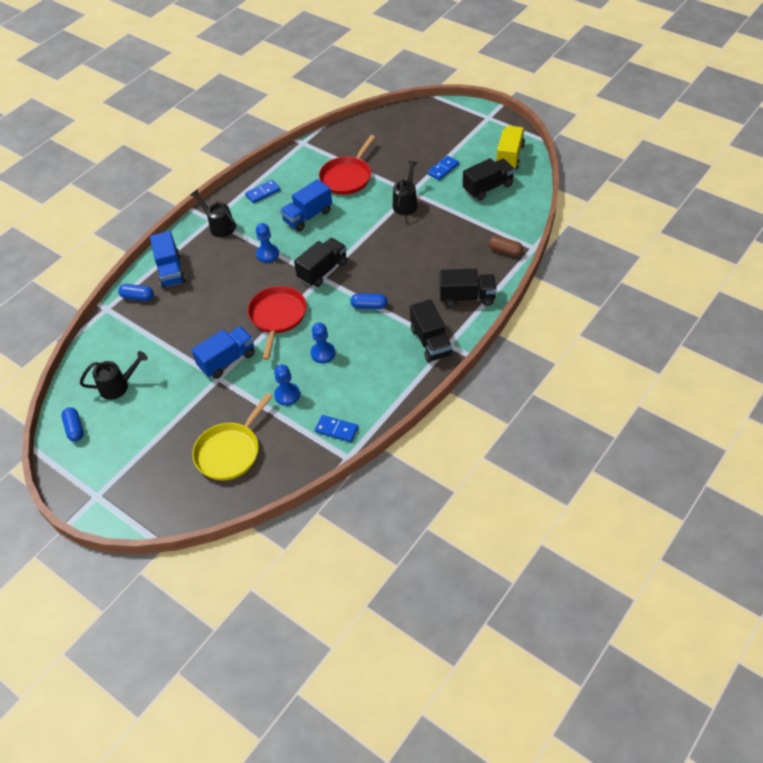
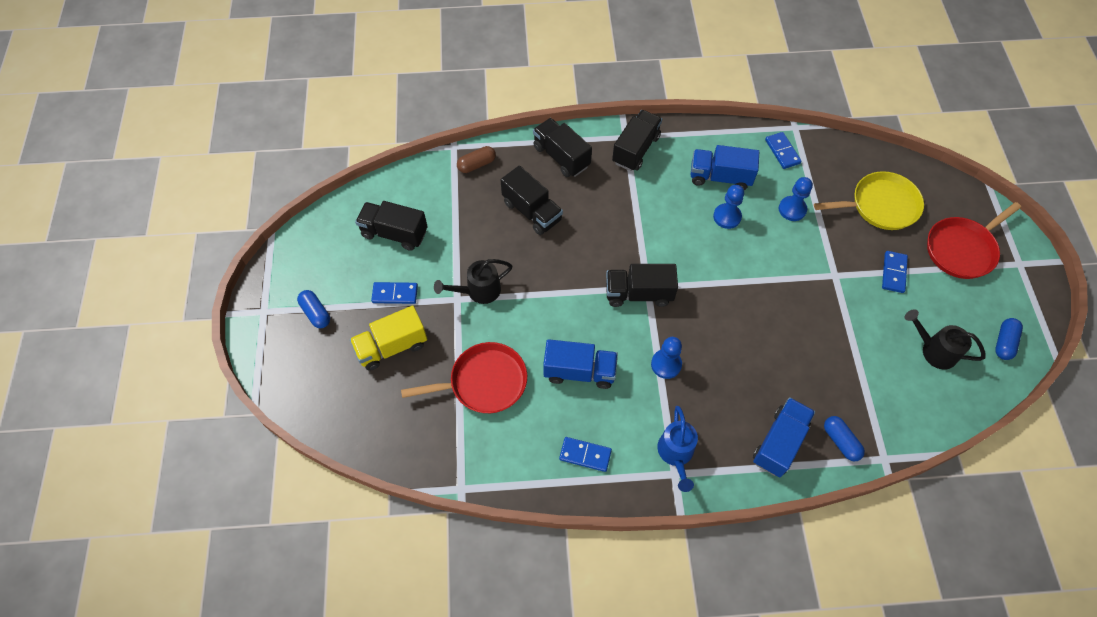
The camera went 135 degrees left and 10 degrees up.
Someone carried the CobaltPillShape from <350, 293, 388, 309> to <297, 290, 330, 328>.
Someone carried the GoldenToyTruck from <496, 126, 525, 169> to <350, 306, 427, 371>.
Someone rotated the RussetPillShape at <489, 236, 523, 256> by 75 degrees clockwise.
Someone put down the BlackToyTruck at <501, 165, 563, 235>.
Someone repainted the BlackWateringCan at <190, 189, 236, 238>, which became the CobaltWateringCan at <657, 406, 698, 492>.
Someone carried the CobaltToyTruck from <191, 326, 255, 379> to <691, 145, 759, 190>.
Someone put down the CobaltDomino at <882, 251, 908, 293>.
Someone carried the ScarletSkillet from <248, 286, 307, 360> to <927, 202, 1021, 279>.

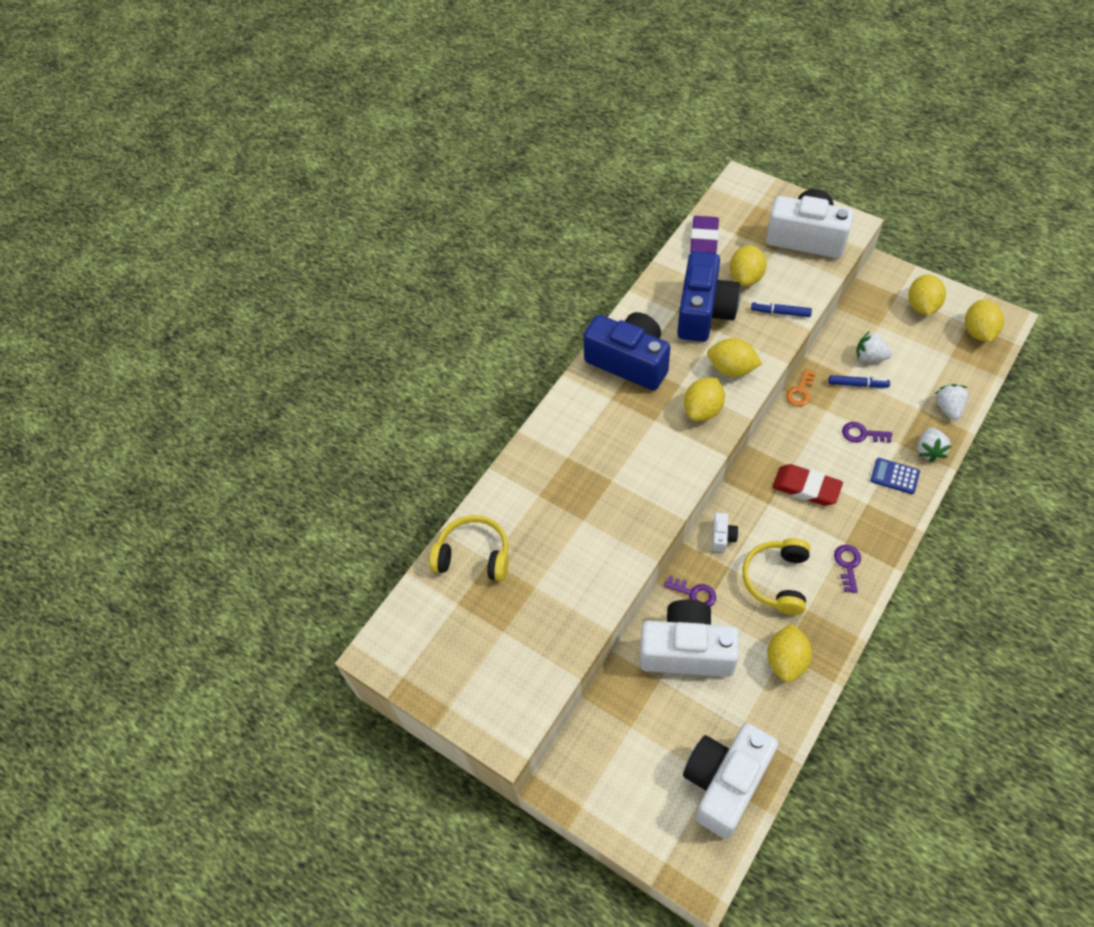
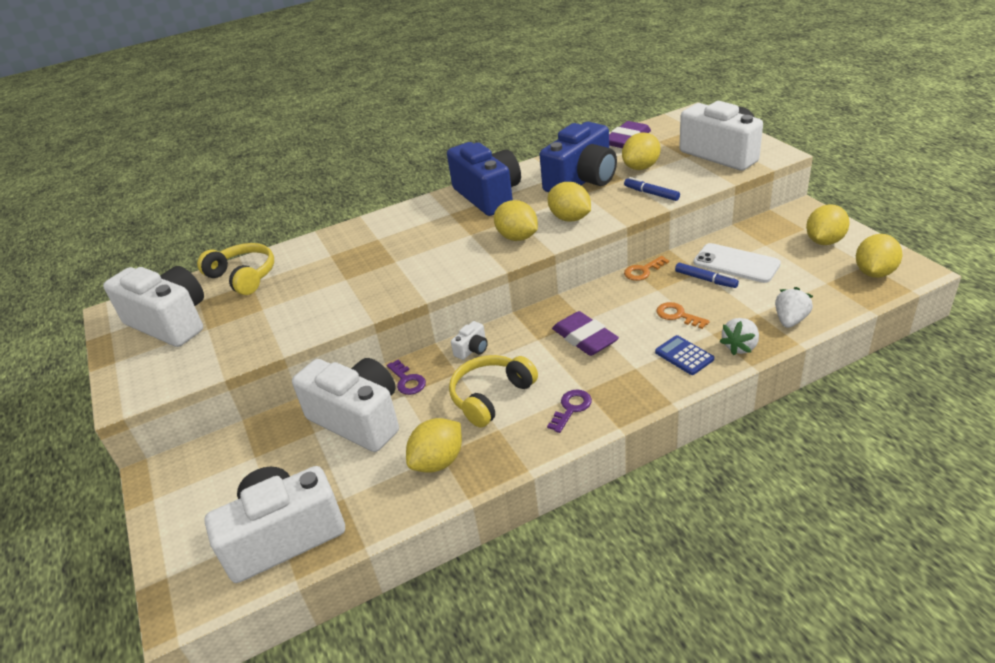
The camera went 30 degrees right and 20 degrees down.
Someone put down the PureWhiteCompactCamera at <103, 266, 204, 347>.
Someone rotated the GoldenCitrusFruit at <684, 377, 725, 421> by 75 degrees clockwise.
Someone repainted the ScarletEraser at <772, 464, 843, 506>, which became the VioletEraser at <552, 311, 619, 356>.
Someone repainted the VioletKey at <842, 422, 892, 443>, which became the OrangeKey at <656, 302, 710, 329>.
Someone swapped the PureWhiteBerry at <856, 331, 892, 362> for the PureWhitePhone at <693, 243, 781, 283>.

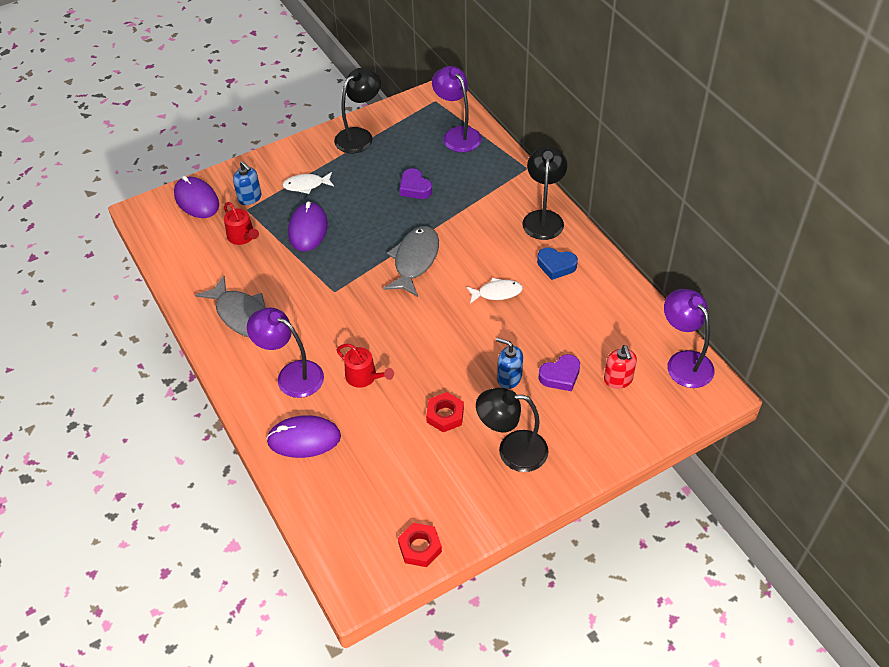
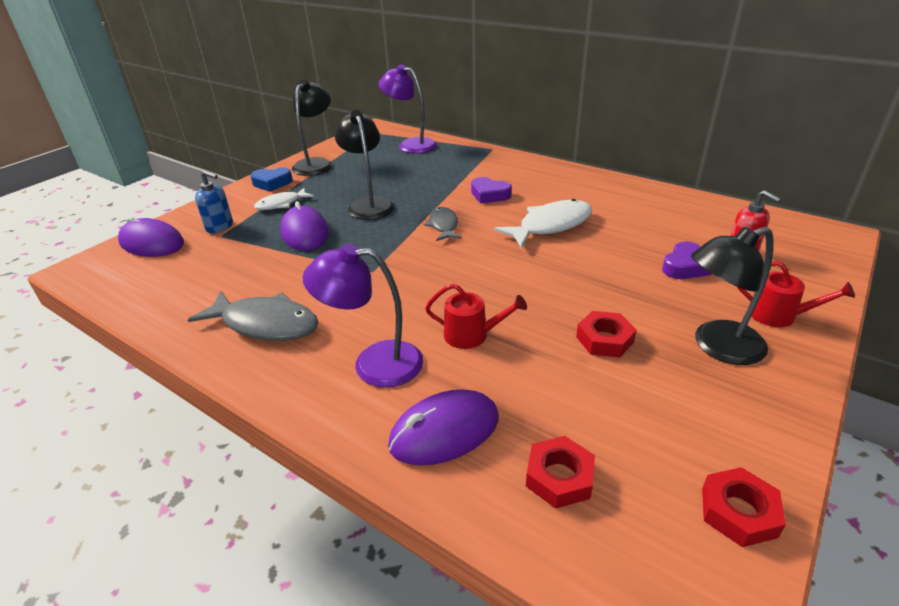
The camera went 25 degrees left and 15 degrees down.
Someone carried the CobaltLoveHeart from <537, 247, 578, 280> to <250, 167, 293, 192>.
Someone carried the BlackLamp from <522, 146, 567, 240> to <335, 110, 394, 220>.
Someone scaled the AshGreyToyFish at <383, 226, 439, 297> by 0.60.
Someone carried the VioletLoveHeart from <400, 168, 432, 199> to <471, 177, 512, 204>.
Someone scaled the PureWhiteToyFish at <466, 278, 523, 304> by 1.67.
Someone put down the ScarletNut at <526, 436, 595, 509>.
Someone carried the ScarletWateringCan from <224, 202, 259, 245> to <737, 261, 855, 327>.
Someone took away the CobaltSoapPump at <496, 337, 523, 389>.
Someone took away the VioletLamp at <664, 289, 715, 388>.

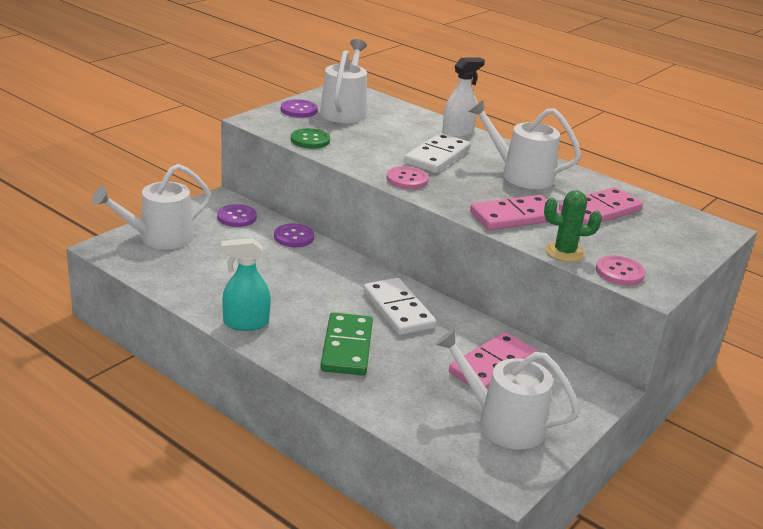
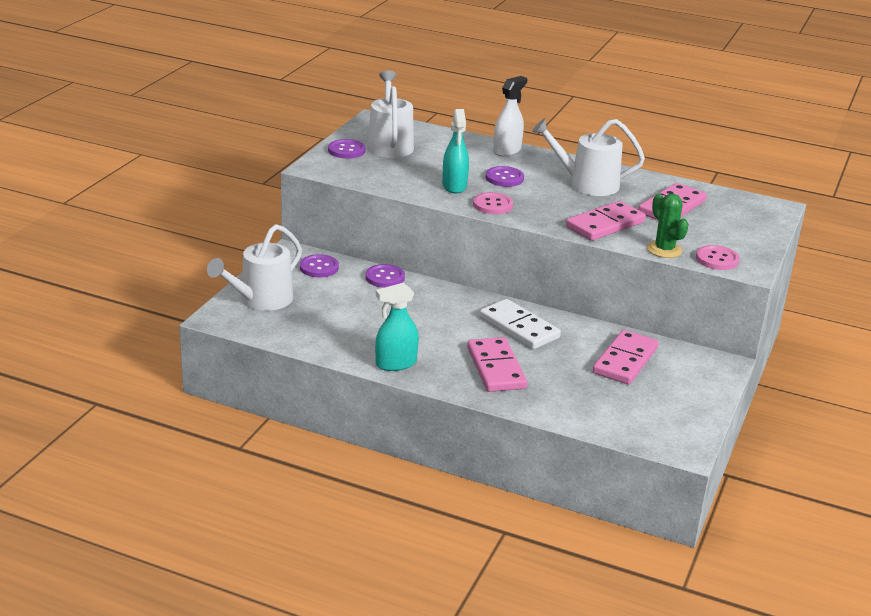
The camera went 15 degrees left and 0 degrees up.
Someone put down the TurquoiseSprayCleaner at <442, 109, 469, 193>.
Someone repainted the GreenDomino at <320, 313, 373, 375>, which became the RosyDomino at <467, 337, 527, 392>.
Someone swapped the PureWhiteDomino at <404, 133, 471, 173> for the VioletSewingButton at <486, 166, 524, 187>.
Someone rotated the GreenPricklyPlant at <544, 190, 602, 262> by 75 degrees clockwise.
Someone took away the GreenSewingButton at <291, 128, 330, 149>.
Someone took away the PureWhiteWateringCan at <435, 329, 580, 450>.

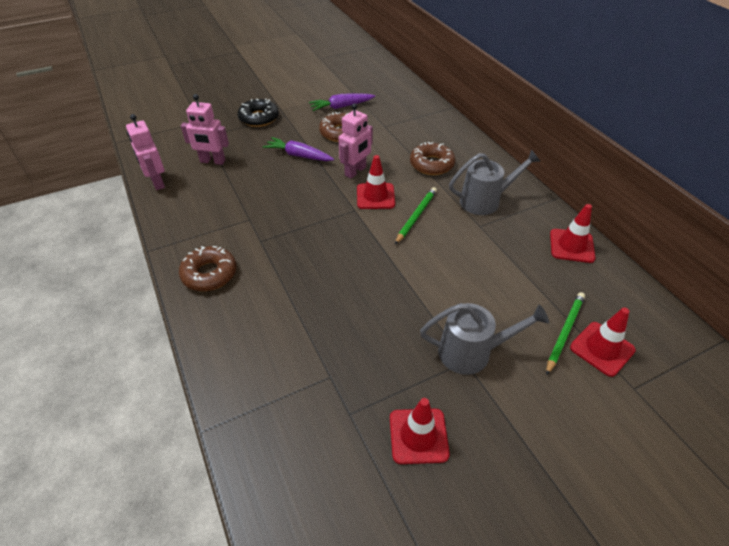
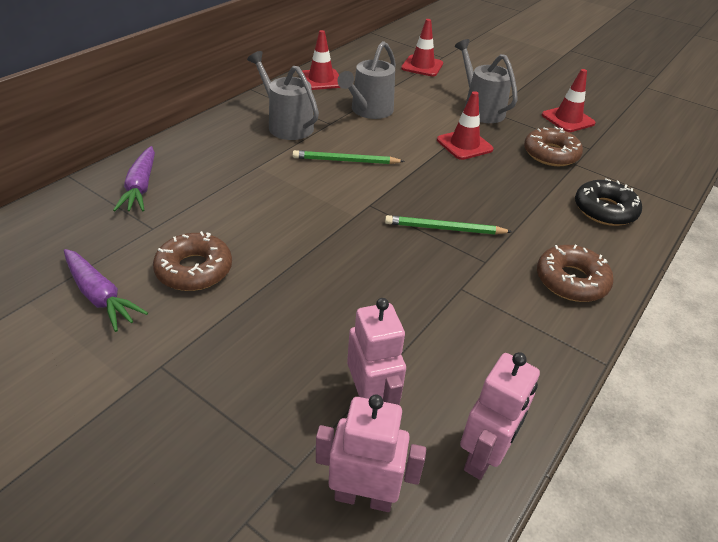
The camera went 120 degrees left and 5 degrees down.
Someone carried the VioletRootVegetable from <263, 137, 334, 161> to <113, 146, 155, 211>.
Someone carried the RosyRobot from <338, 103, 373, 179> to <316, 394, 426, 512>.
Someone put down the AshGreyWateringCan at <337, 41, 396, 119>.
Someone carried the GreenPencil from <546, 292, 585, 375> to <385, 215, 512, 234>.
Someone carried the ScarletSafetyCone from <357, 155, 395, 209> to <437, 91, 494, 160>.
Someone carried the RussetDoughnut from <410, 142, 455, 175> to <524, 127, 583, 166>.
Someone carried the BlackDoughnut from <238, 99, 279, 127> to <575, 179, 642, 226>.

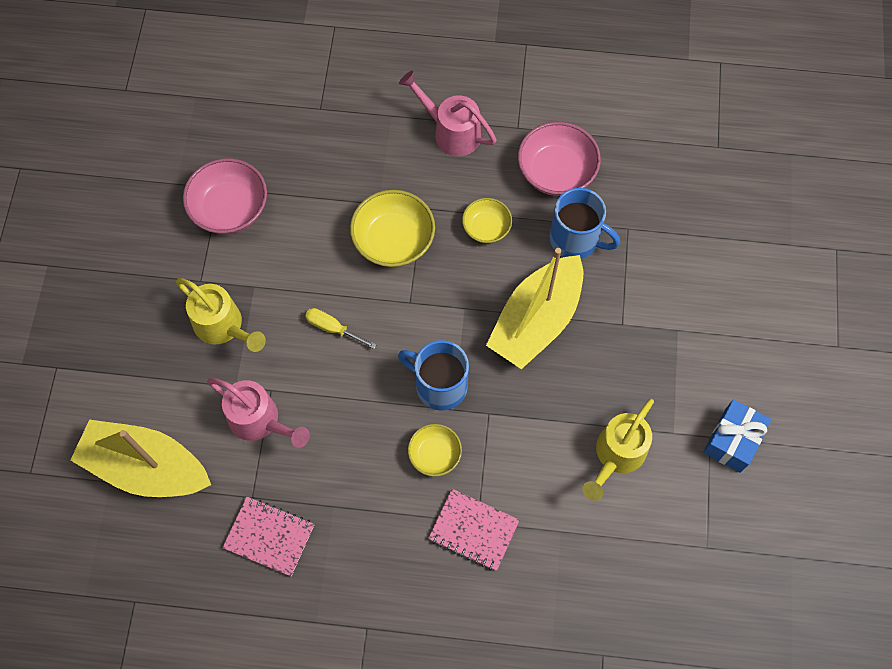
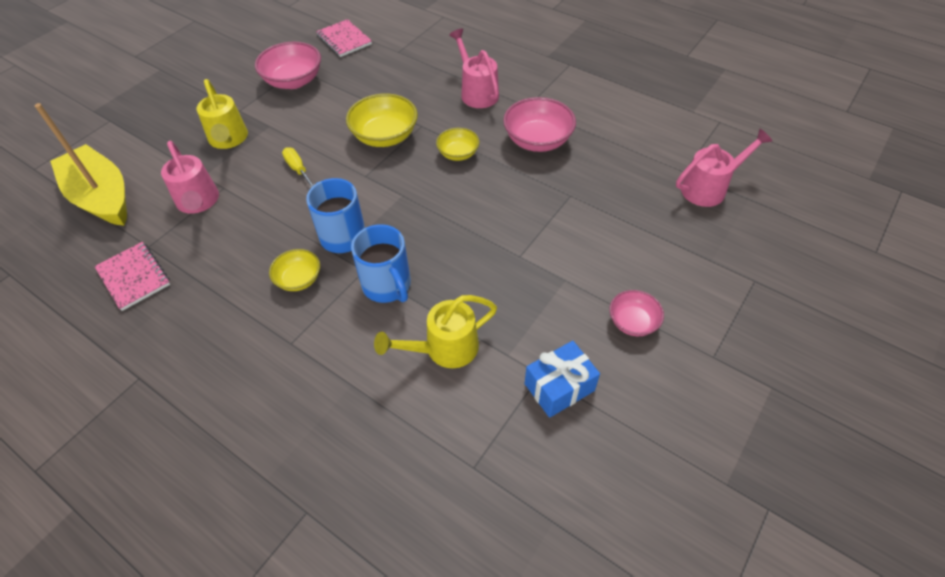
The camera went 30 degrees right and 15 degrees down.
Someone carried the RosyExerciseBook from <428, 489, 520, 571> to <316, 19, 372, 57>.
Someone carried the CobaltTeaMug from <549, 188, 620, 259> to <351, 224, 411, 303>.
Someone put down the RosyDeepDish at <609, 290, 664, 336>.
Someone put down the RosyWateringCan at <676, 129, 773, 207>.
Someone took away the GoldenToyBoat at <486, 248, 584, 369>.

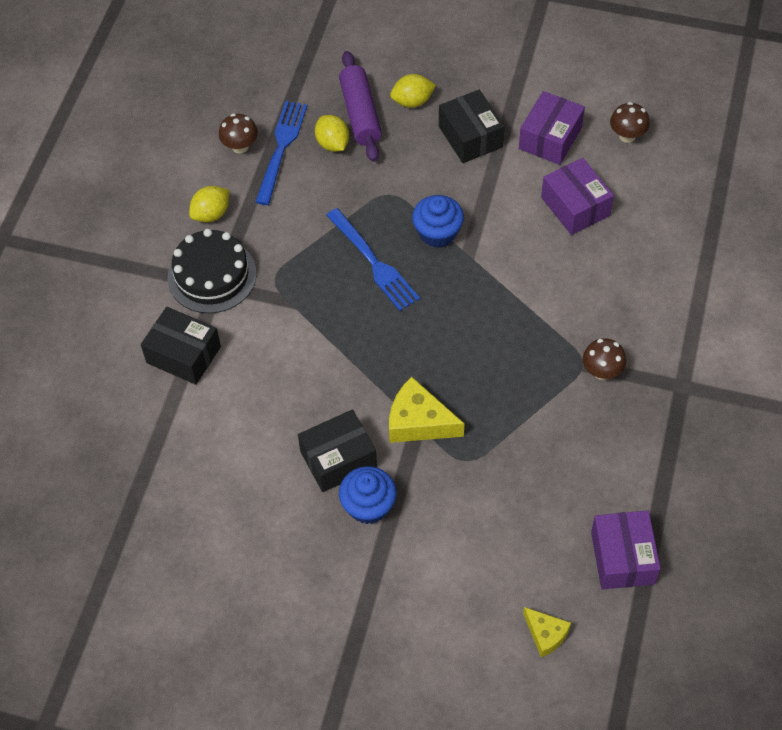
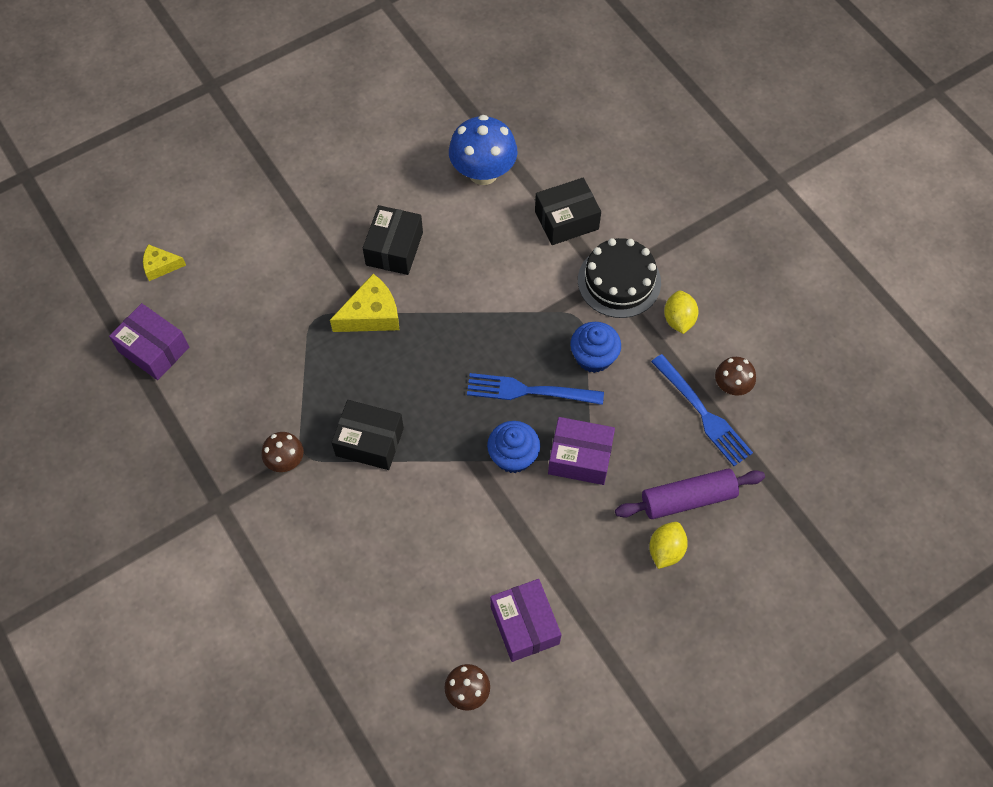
The camera went 130 degrees right and 5 degrees up.
Someone carried the BlackParcel from <439, 90, 505, 163> to <331, 400, 404, 470>.
Someone put down the CobaltToadstool at <449, 115, 518, 185>.
Someone carried the VioletParcel from <541, 158, 614, 235> to <548, 417, 615, 485>.
Someone carried the CobaltCupcake from <339, 466, 396, 524> to <570, 322, 621, 373>.
Someone rotated the VioletRollingPin at <339, 51, 382, 162> by 45 degrees counterclockwise.
Someone took away the GoldenCitrusFruit at <315, 115, 349, 152>.

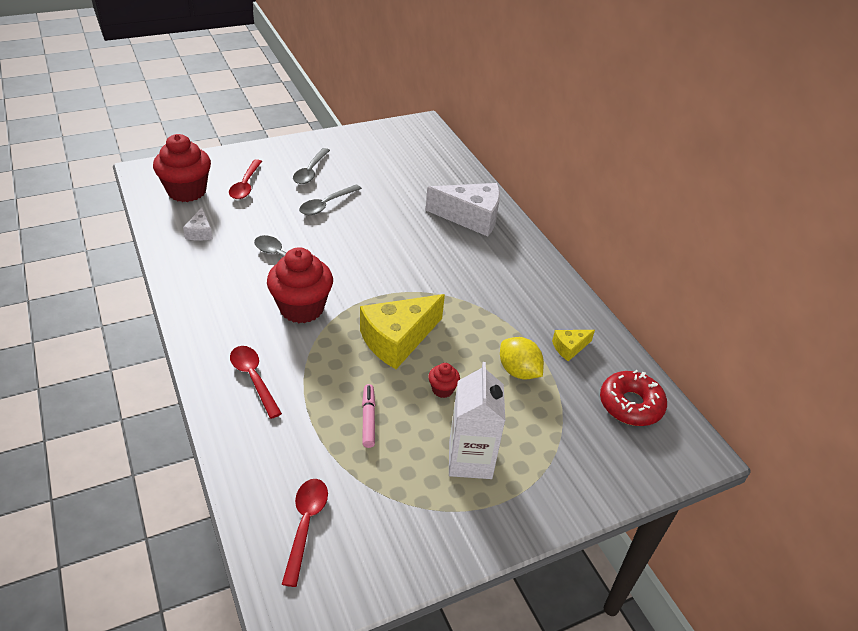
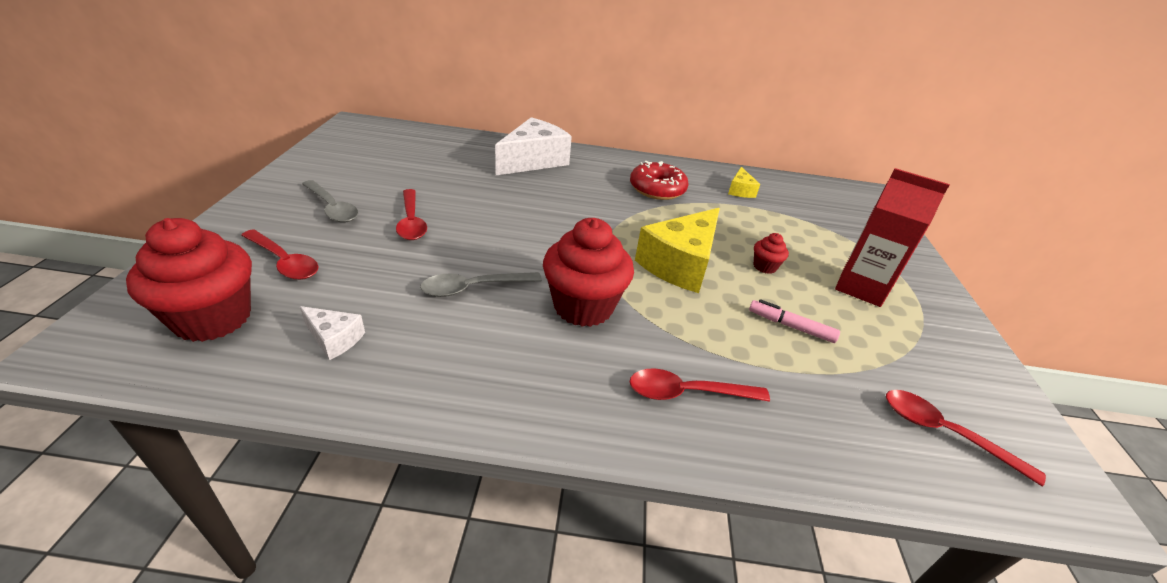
The camera went 60 degrees left and 5 degrees down.
Someone repainted the AshGreyTablespoon at <299, 184, 362, 215>, which became the ScarletTablespoon at <396, 189, 427, 240>.
Someone carried the ScarletDoughnut from <600, 370, 667, 426> to <630, 161, 689, 200>.
Someone rotated the GoldenCheeseWedge at <360, 294, 445, 369> by 45 degrees clockwise.
Someone repainted the PureWhiteJuiceCarton at <449, 362, 505, 479>, which became the ScarletJuiceCarton at <835, 168, 950, 307>.
Someone took away the GoldenCitrusFruit at <500, 337, 544, 380>.

